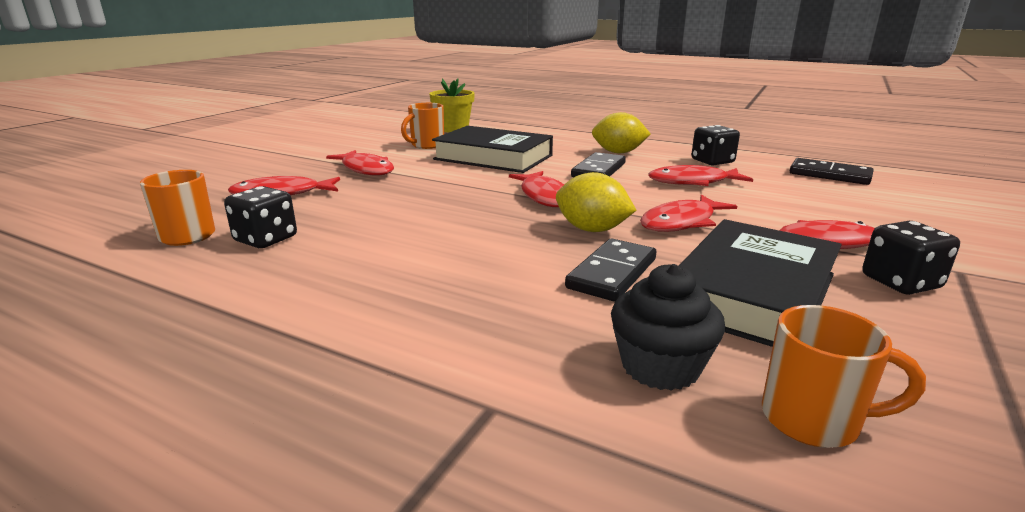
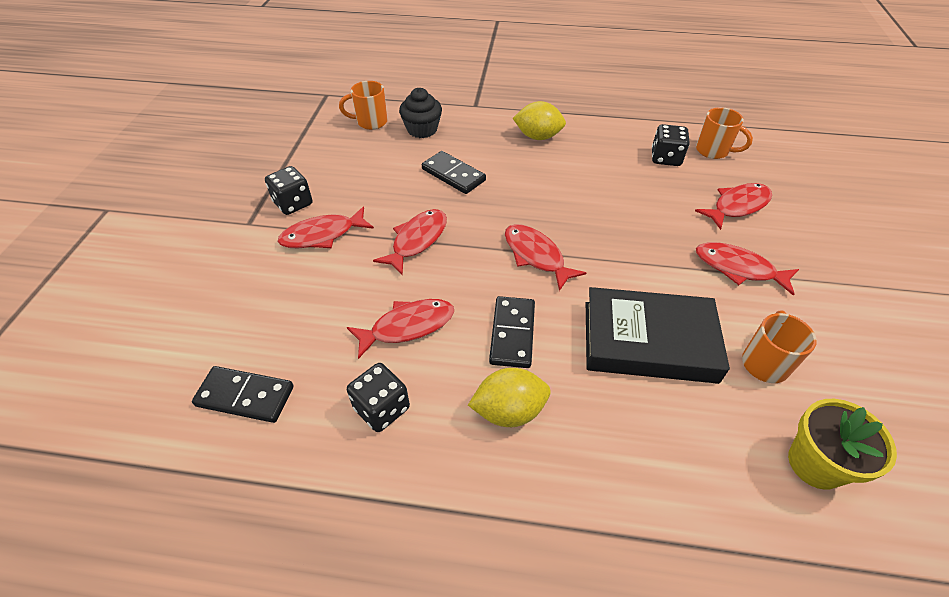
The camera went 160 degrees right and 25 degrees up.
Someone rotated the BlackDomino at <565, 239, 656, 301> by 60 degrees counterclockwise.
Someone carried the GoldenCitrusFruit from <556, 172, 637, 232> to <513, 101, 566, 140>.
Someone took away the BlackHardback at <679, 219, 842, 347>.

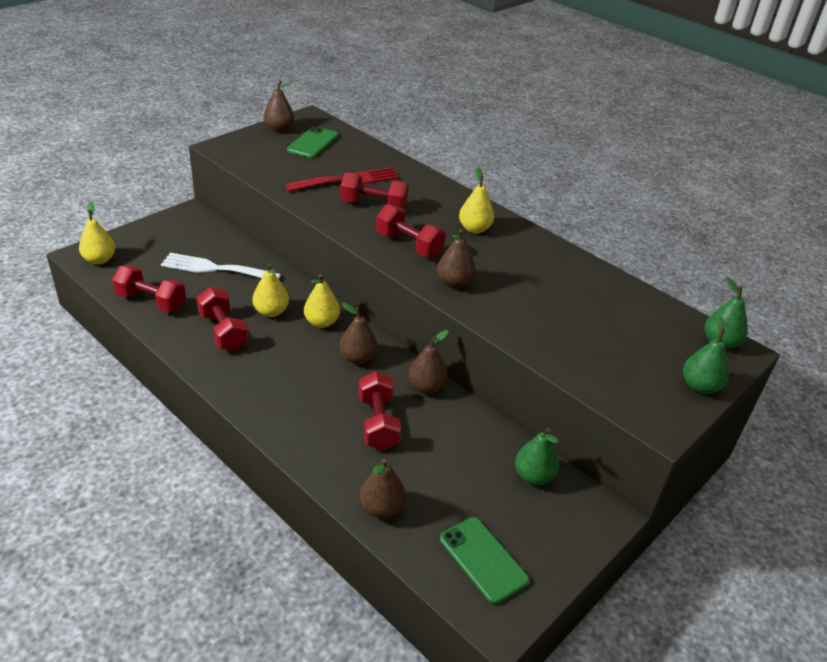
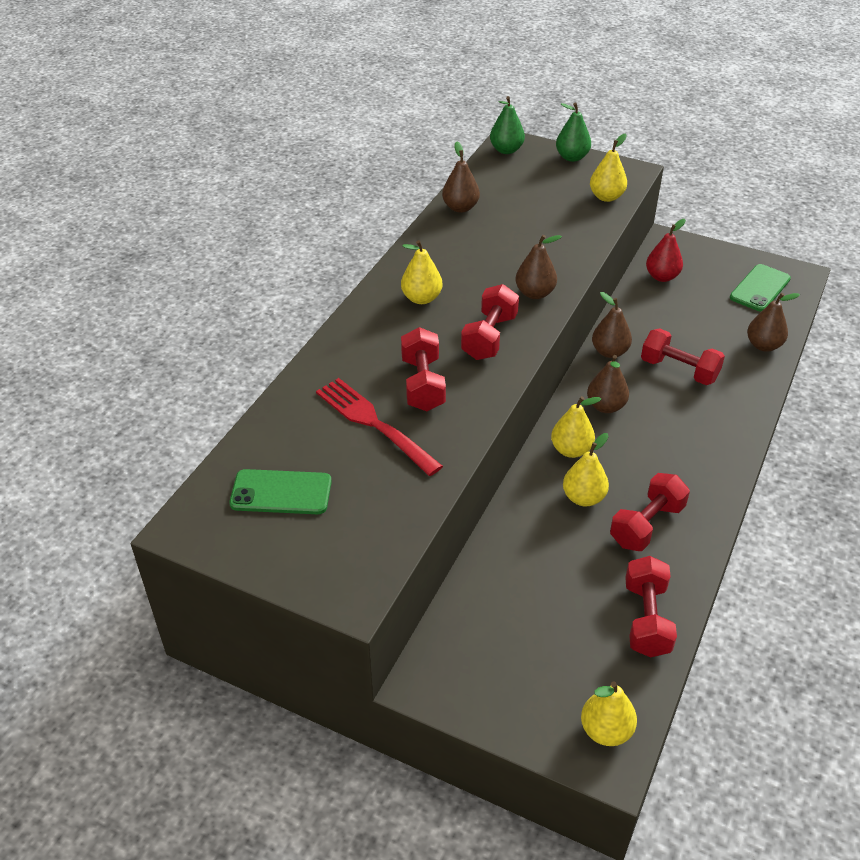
The camera went 105 degrees left and 5 degrees up.
Someone carried the RussetToyPear from <264, 81, 294, 132> to <442, 142, 480, 213>.
Someone put down the GoldenToyPear at <590, 134, 627, 202>.
Someone rotated the ScarletDumbbell at <359, 371, 401, 451> by 60 degrees clockwise.
Someone repainted the GreenToyPear at <515, 428, 559, 485>, which became the ScarletToyPear at <646, 219, 686, 282>.
Someone took away the PureWhiteTableFork at <161, 253, 281, 279>.

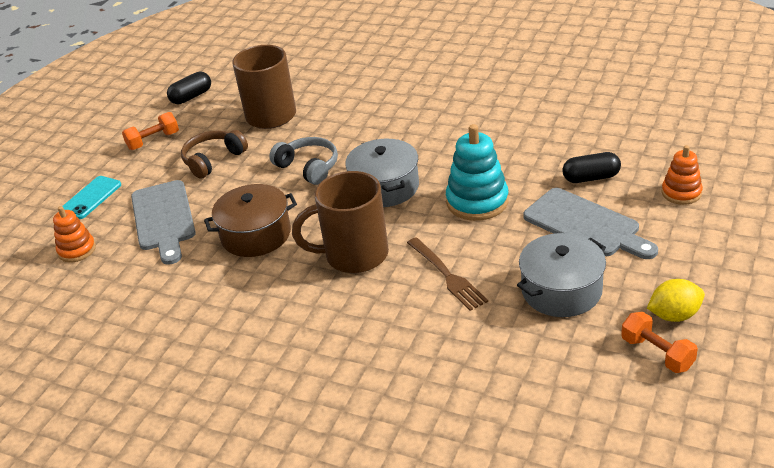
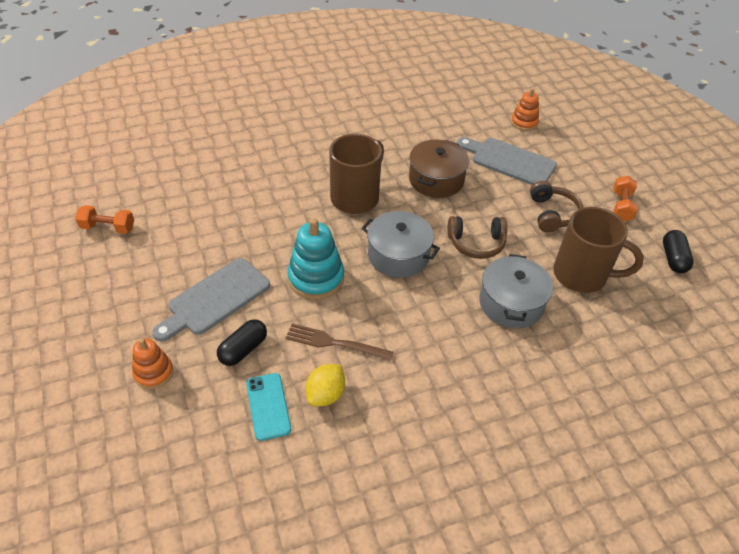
The camera went 130 degrees right and 10 degrees up.
Someone rotated the AshGreyBreadBoard at <523, 188, 658, 259> by 45 degrees counterclockwise.
Someone carried the TurquoisePhone from <62, 176, 121, 219> to <246, 373, 291, 441>.
Someone carried the RussetTableFork from <407, 237, 488, 311> to <285, 323, 393, 361>.
Someone carried the GoldenCitrusFruit from <647, 279, 705, 322> to <306, 364, 345, 406>.
Someone repainted the AshGreyHeadset at <269, 137, 338, 185>, which became the RussetHeadset at <448, 216, 508, 259>.
Someone carried the AshGreyStockpot from <517, 233, 606, 317> to <479, 254, 553, 328>.

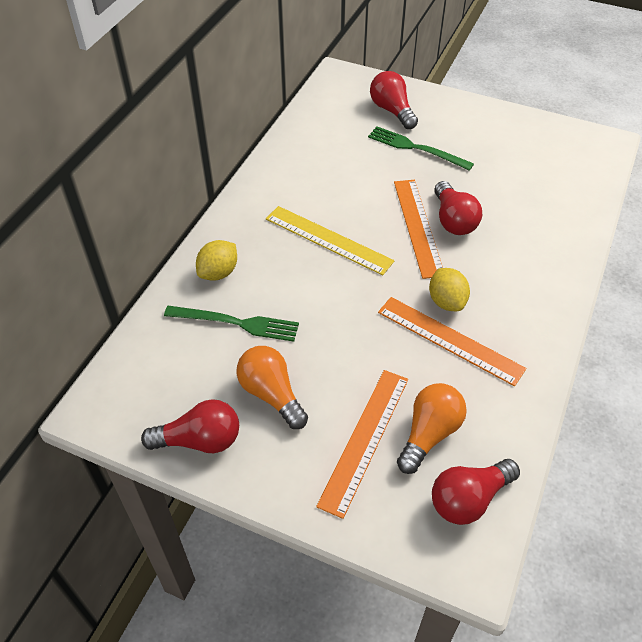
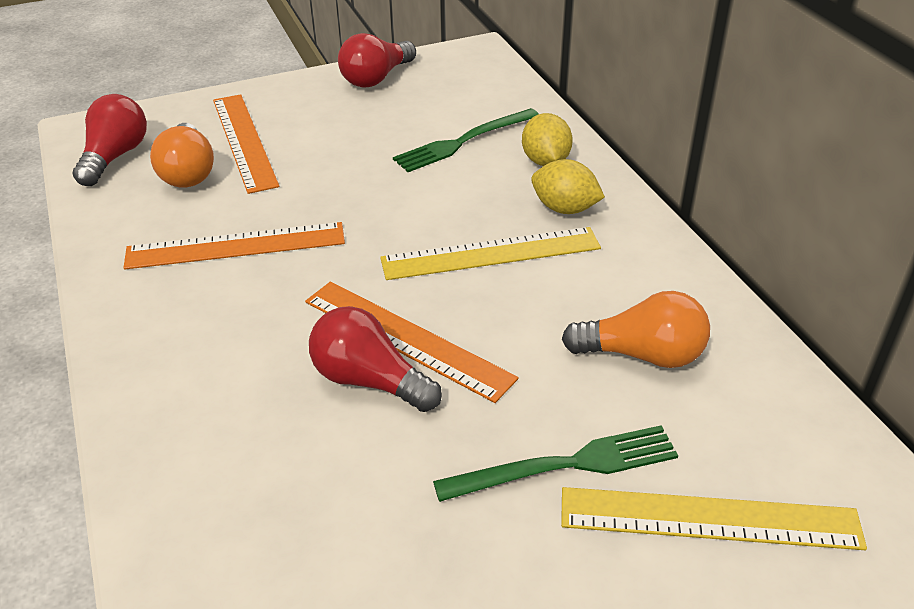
The camera went 135 degrees right and 10 degrees down.
Someone carried the GoldenCitrusFruit from <429, 268, 470, 311> to <531, 159, 605, 214>.
Someone swapped the ScarletLightbulb at <370, 71, 418, 129> for the GoldenRuler at <561, 487, 867, 550>.
Someone carried the OrangeLightbulb from <237, 346, 308, 429> to <562, 291, 710, 368>.

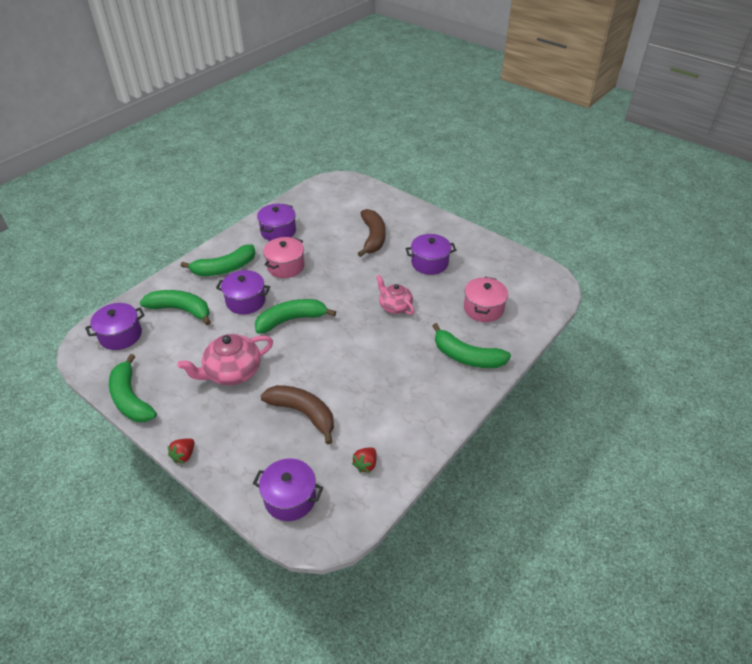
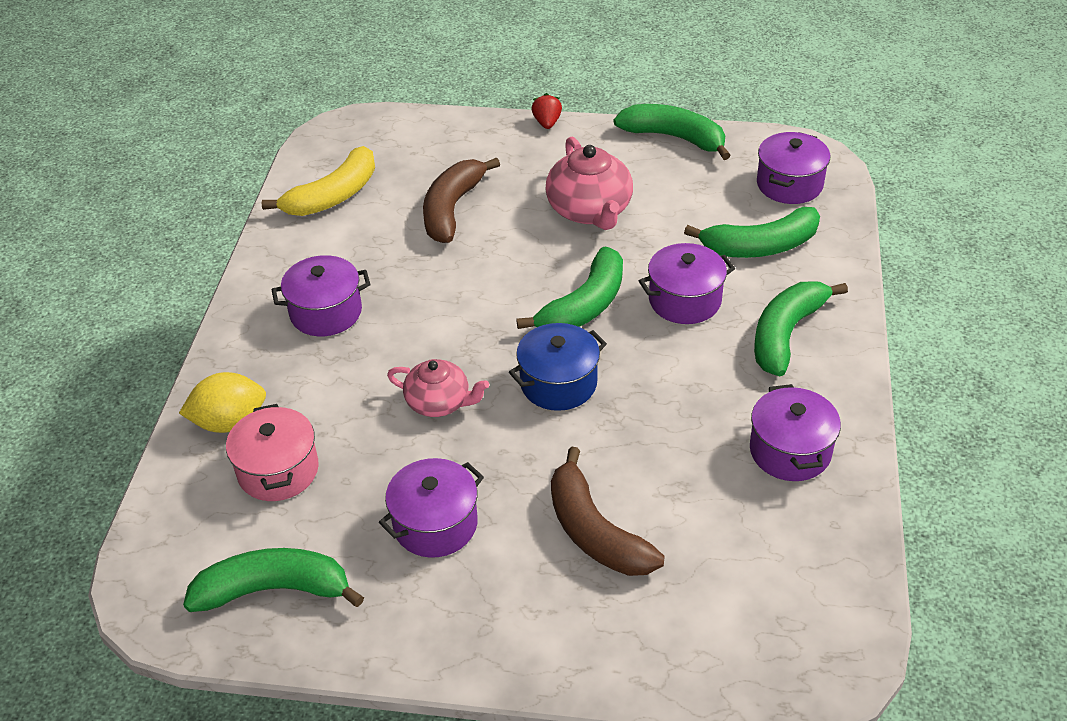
The camera went 150 degrees right and 0 degrees up.
Someone put down the GoldenCitrusFruit at <179, 372, 266, 433>.
Someone carried the GreenToyBanana from <432, 323, 511, 368> to <183, 548, 364, 612>.
Someone swapped the ScarletBerry at <352, 447, 377, 473> for the GoldenToyBanana at <262, 146, 375, 216>.
Someone carried the VioletStockpot from <253, 458, 323, 521> to <272, 255, 370, 336>.
Someone rotated the RussetToyBanana at <260, 385, 334, 444> by 105 degrees clockwise.
Someone put down the CobaltStockpot at <509, 323, 607, 411>.
Someone rotated the RosyTeapot at <178, 334, 273, 385> by 135 degrees clockwise.
Someone took away the RosyStockpot at <263, 237, 305, 278>.

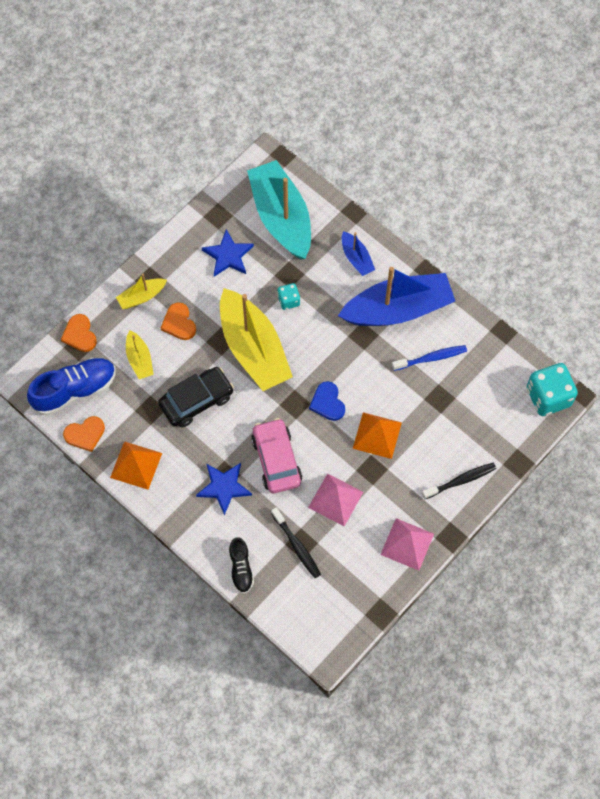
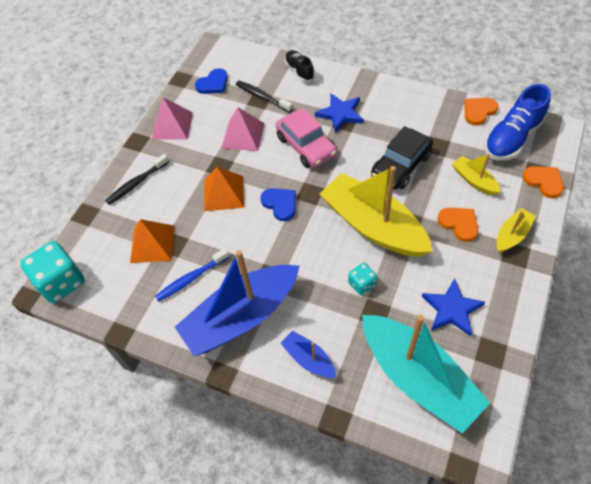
The camera went 165 degrees right and 10 degrees down.
Someone carried the OrangeSolidPyramid from <110, 441, 162, 490> to <130, 219, 174, 263>.
Someone put down the CobaltLoveHeart at <195, 68, 228, 94>.

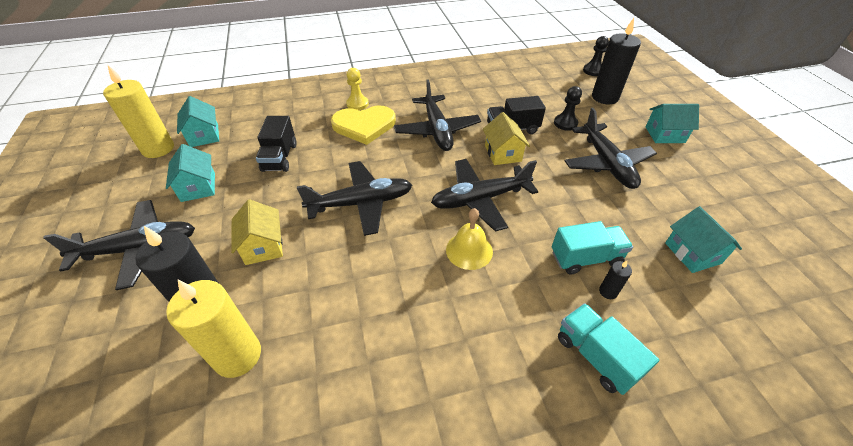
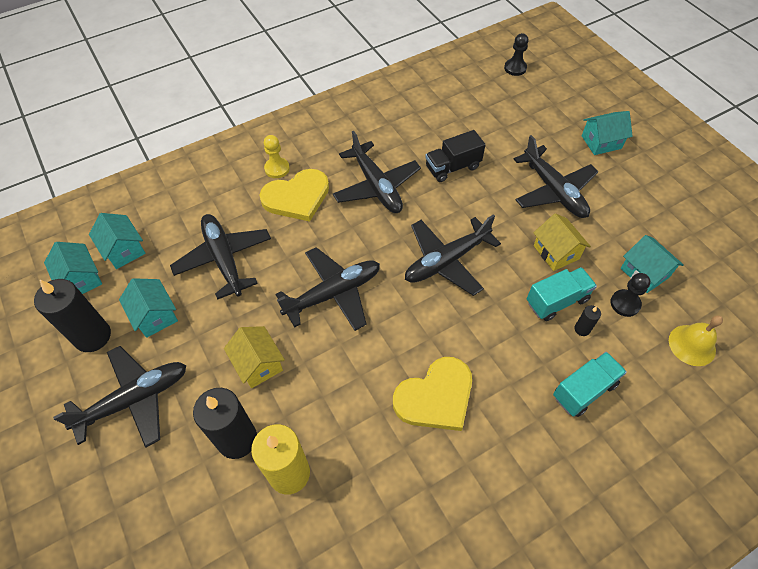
The camera went 15 degrees left and 10 degrees up.
Someone carried the BlackCandle from <592, 18, 641, 104> to <34, 279, 111, 352>.
Someone swapped the GoldenCandle at <103, 64, 174, 158> for the TurquoiseToyHouse at <44, 242, 102, 294>.
Someone swapped the BlackToyTruck at <256, 116, 297, 172> for the BlackPlane at <170, 214, 271, 300>.
Someone put down the GoldenLoveHeart at <393, 357, 472, 431>.
Someone carried the GoldenToyHouse from <483, 112, 530, 165> to <533, 213, 591, 271>.
Someone rotated the TurquoiseToyTruck at <558, 303, 659, 395> by 105 degrees clockwise.
Someone carried the BlackGamePawn from <554, 86, 582, 131> to <610, 273, 651, 317>.
Someone carried the GoldenHandBell from <446, 208, 493, 270> to <669, 315, 723, 366>.

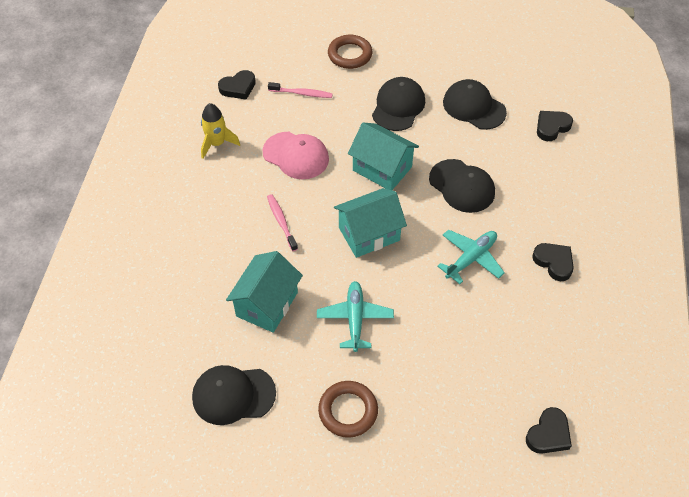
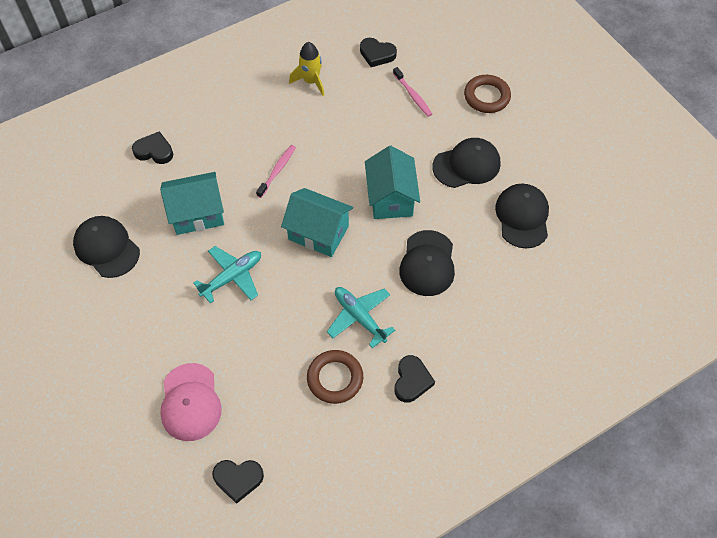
The camera went 50 degrees right and 5 degrees up.
Someone carried the BlackLoveHeart from <537, 111, 573, 141> to <132, 131, 173, 164>.
Someone carried the RosyPeakedCap from <263, 132, 329, 179> to <160, 363, 222, 441>.
Someone carried the RussetHoop from <318, 381, 378, 438> to <307, 350, 363, 404>.
Someone rotated the TurquoisePlane at <437, 230, 505, 284> by 135 degrees counterclockwise.

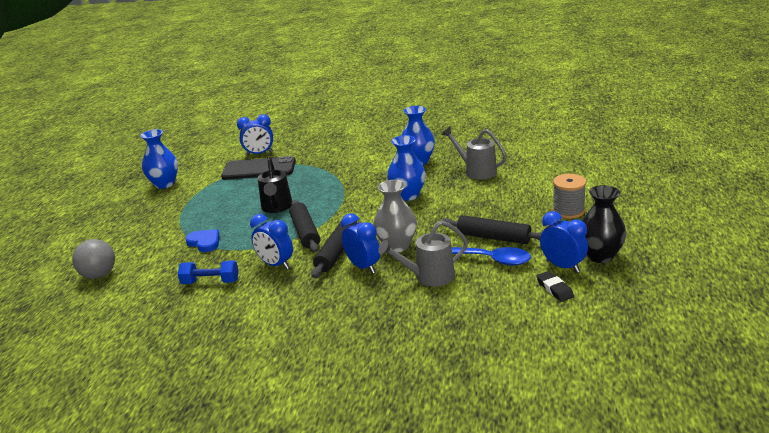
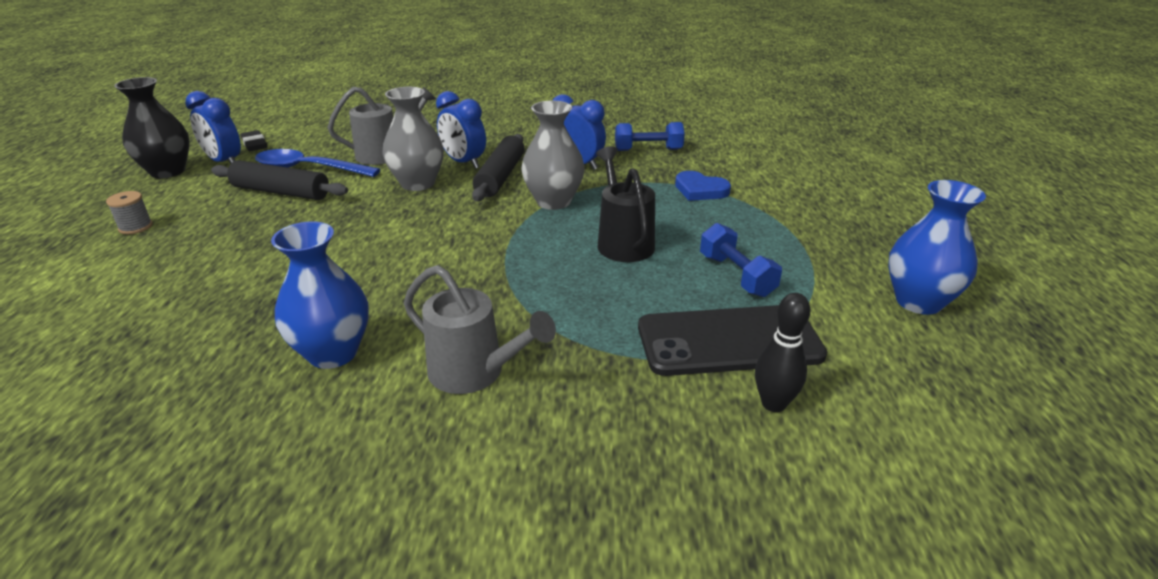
The camera went 170 degrees right and 5 degrees up.
Someone scaled the AshGreySpool at <552, 174, 586, 219> by 0.61.
Someone carried the AshGreyWateringCan from <442, 127, 507, 180> to <404, 265, 556, 394>.
Someone swapped the BlackRollingPin at <289, 200, 320, 253> for the AshGreyTallVase at <521, 100, 585, 210>.
Someone put down the CobaltDumbbell at <700, 223, 782, 297>.
Someone swapped the CobaltClock at <237, 114, 273, 156> for the BlackTenpin at <755, 293, 811, 412>.
Someone took away the AshGreyPlayBall at <72, 239, 115, 279>.
Someone took away the CobaltTallVase at <387, 135, 426, 201>.

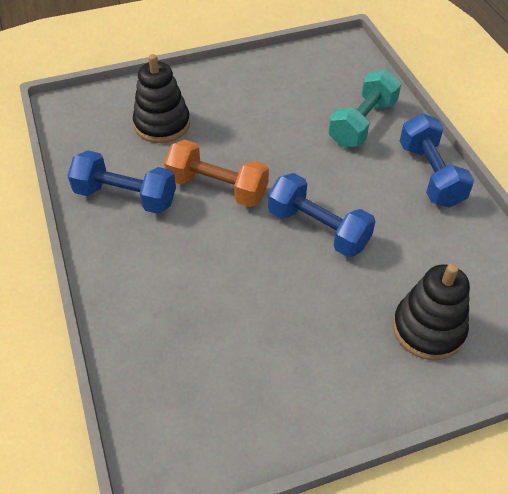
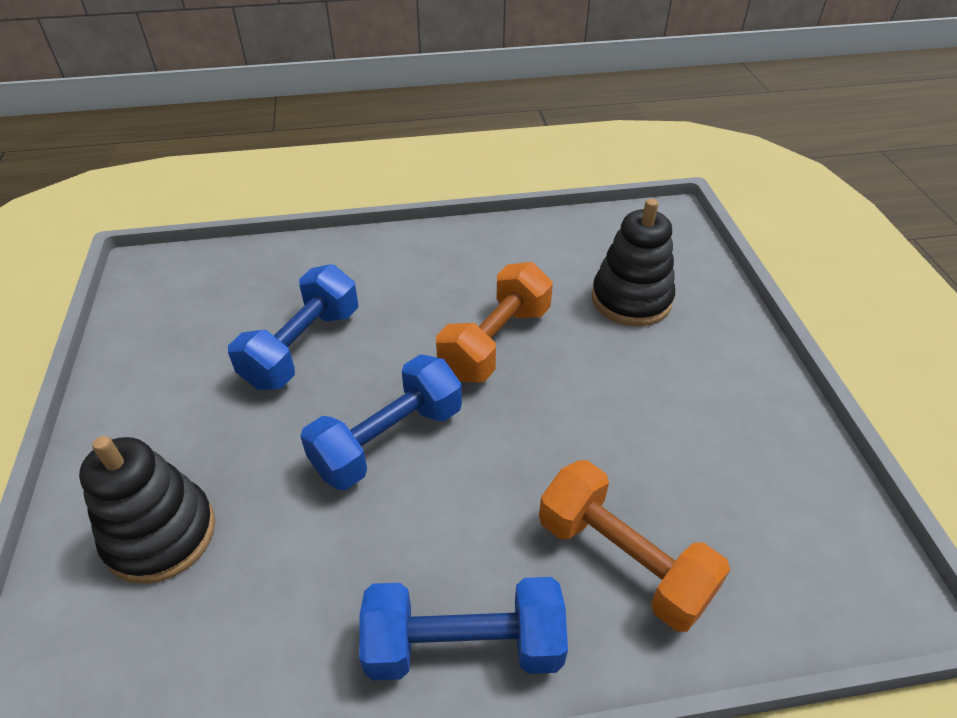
The camera went 100 degrees right and 5 degrees down.
Someone carried the CobaltDumbbell from <67, 150, 176, 214> to <228, 264, 358, 390>.
Someone repainted the TurquoiseDumbbell at <328, 69, 401, 147>, which became the OrangeDumbbell at <539, 460, 730, 632>.

